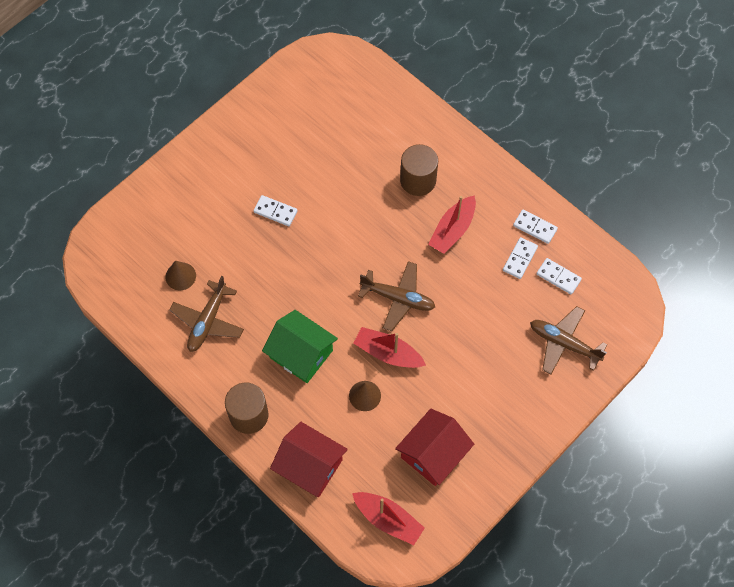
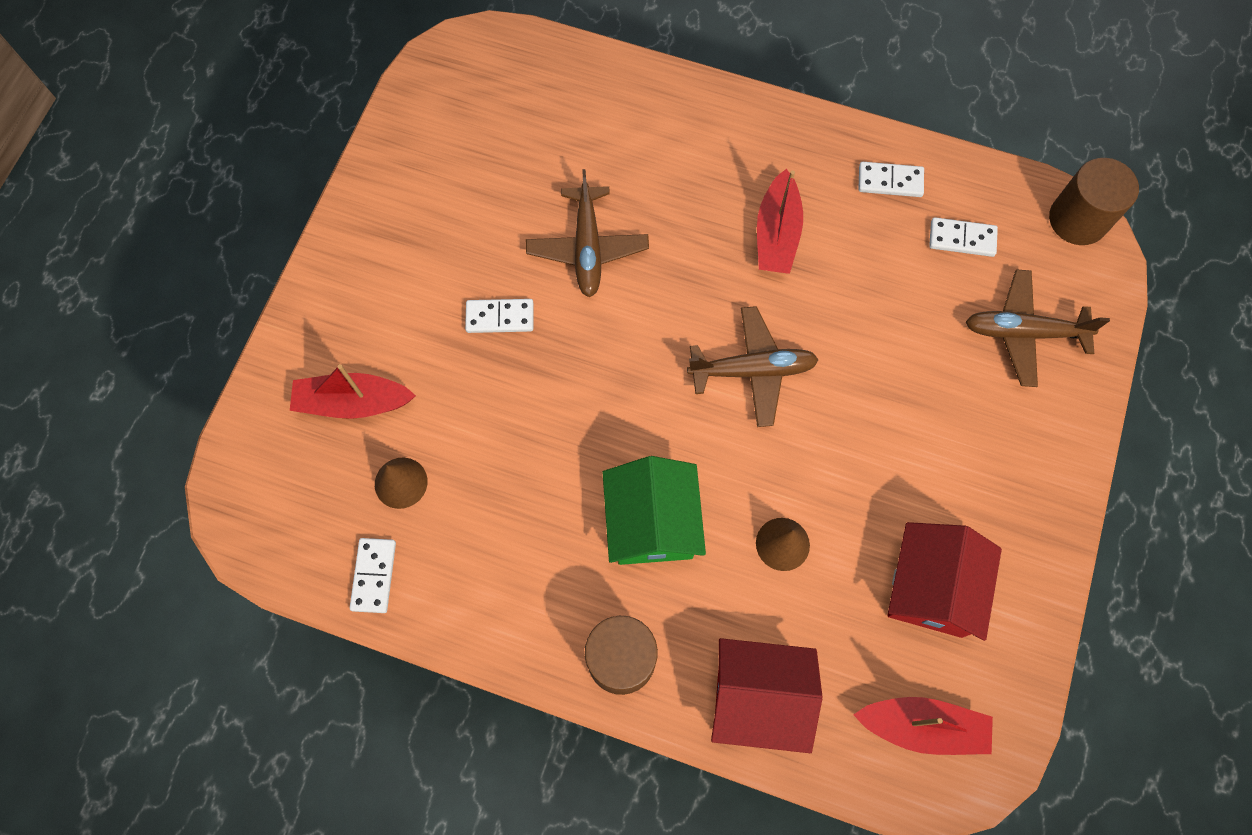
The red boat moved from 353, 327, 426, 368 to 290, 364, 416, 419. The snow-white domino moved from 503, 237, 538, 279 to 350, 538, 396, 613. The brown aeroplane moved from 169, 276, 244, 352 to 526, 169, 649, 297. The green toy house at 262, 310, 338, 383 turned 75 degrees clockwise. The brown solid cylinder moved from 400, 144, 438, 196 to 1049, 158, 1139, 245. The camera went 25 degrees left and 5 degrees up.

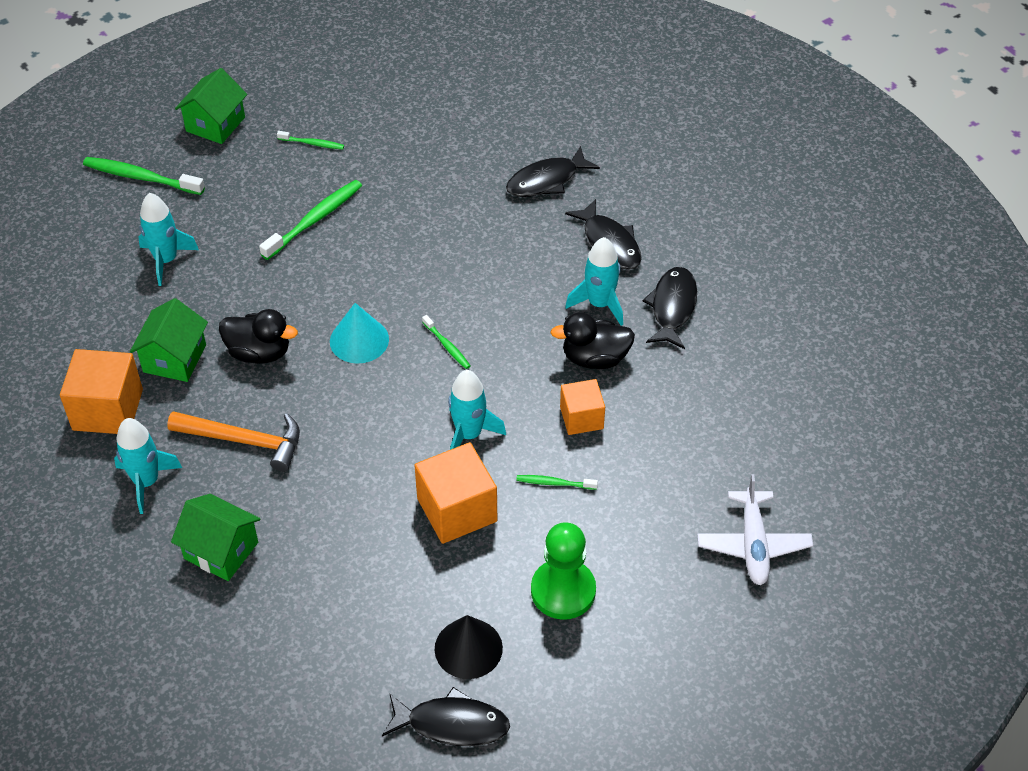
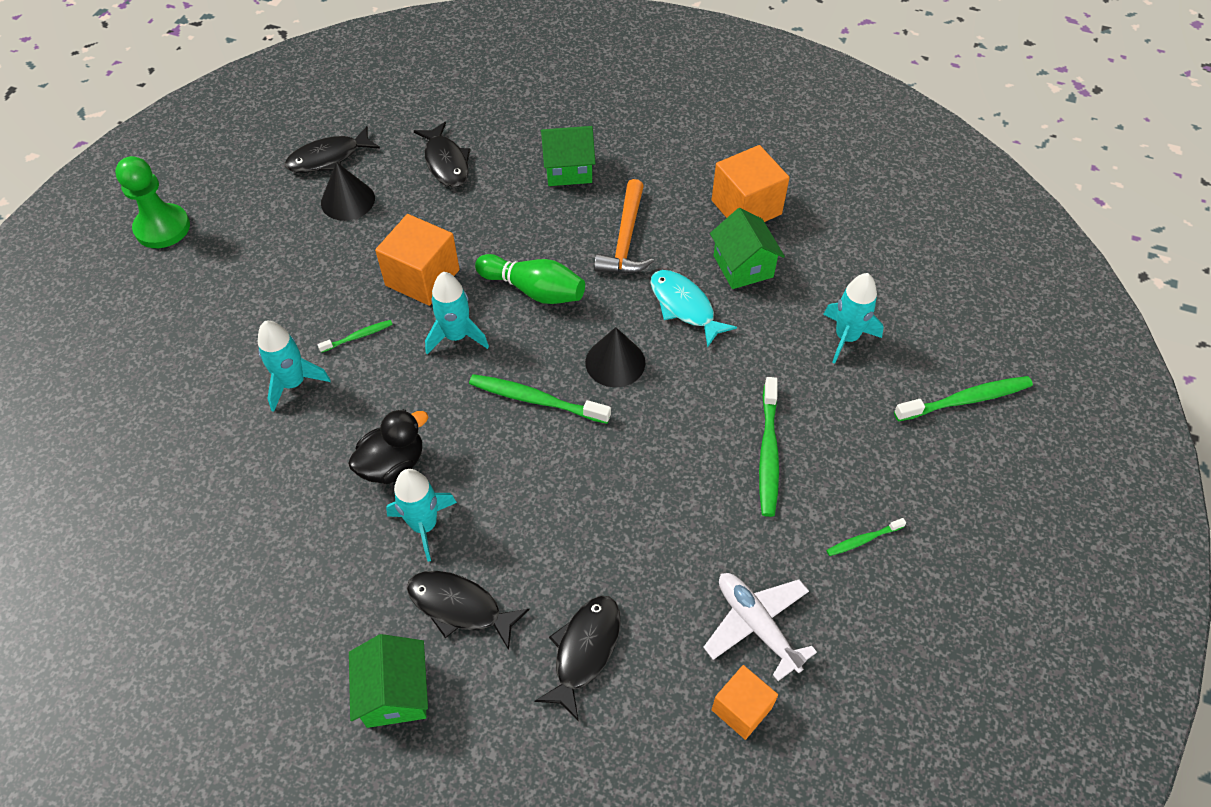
The green chess pawn moved from 531, 522, 596, 620 to 115, 156, 190, 248. The turquoise rocket moved from 114, 418, 182, 514 to 258, 321, 331, 412. The green toy house moved from 175, 68, 247, 144 to 349, 634, 428, 728. The ebony fish figure moved from 643, 267, 697, 349 to 414, 122, 471, 187. The green dental brush at 422, 315, 470, 369 changed to 1.86 times the size. The green tenpin at 475, 254, 585, 304 appeared. The turquoise cone shape at 330, 303, 389, 364 became the ebony cone shape at 585, 327, 645, 387. The orange claw hammer at 167, 411, 300, 472 turned 60 degrees counterclockwise. The ebony duck at 219, 309, 298, 364 was replaced by the turquoise fish figure at 650, 270, 737, 348. The snow-white aeroplane moved from 697, 474, 813, 585 to 703, 573, 817, 681. The orange cube moved from 560, 379, 605, 435 to 712, 665, 778, 740. The camera went 145 degrees right and 5 degrees up.

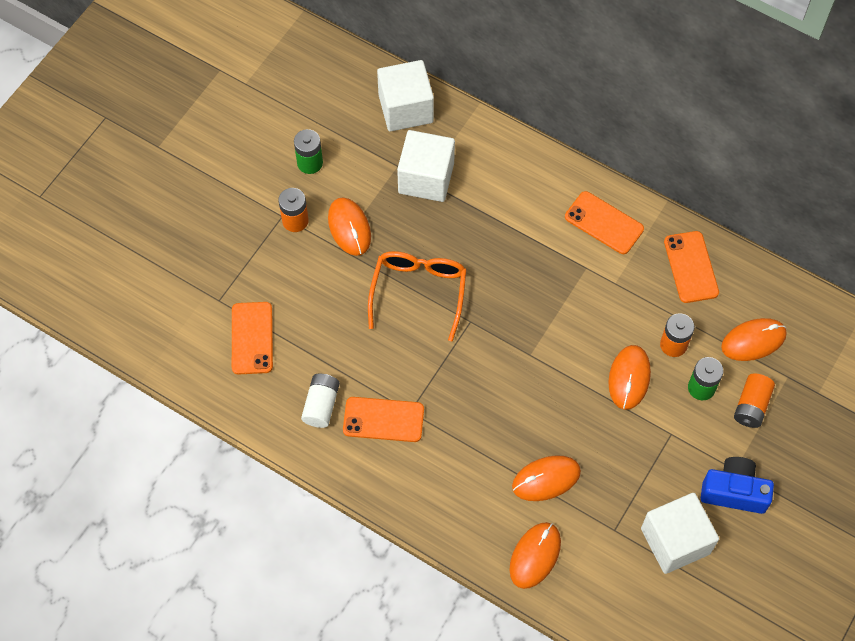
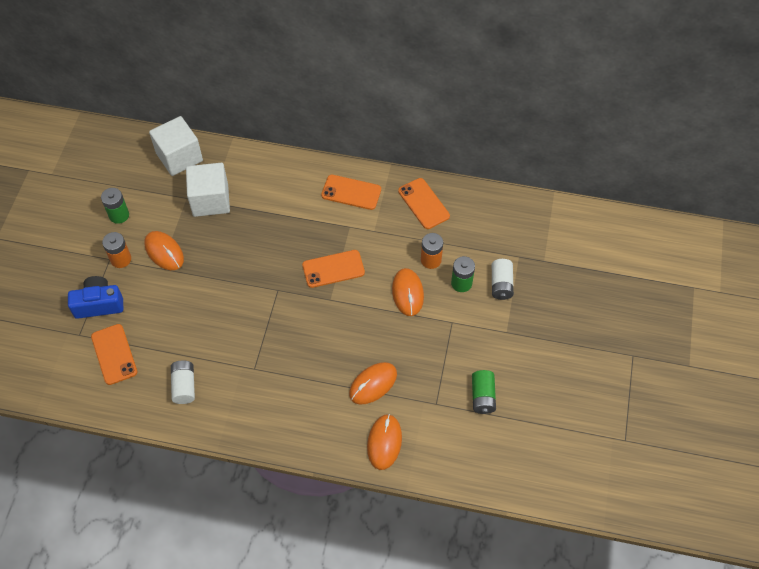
The royal blue camera moved from 701, 457, 774, 514 to 68, 276, 123, 319. The orange smartphone moved from 343, 397, 424, 442 to 302, 250, 365, 288. The snow-white cube at 641, 493, 719, 574 was replaced by the green power cell at 472, 370, 496, 414. The orange power cell at 734, 373, 775, 428 became the snow-white power cell at 492, 259, 514, 300. The orange eyeglasses at 368, 251, 466, 341 disappeared. The orange computer mouse at 721, 318, 787, 361 disappeared. The camera went 20 degrees left and 5 degrees down.

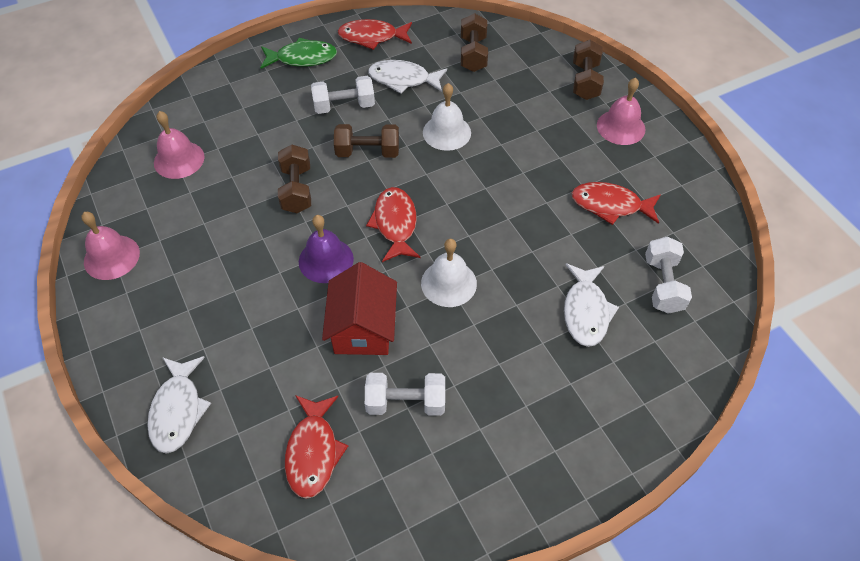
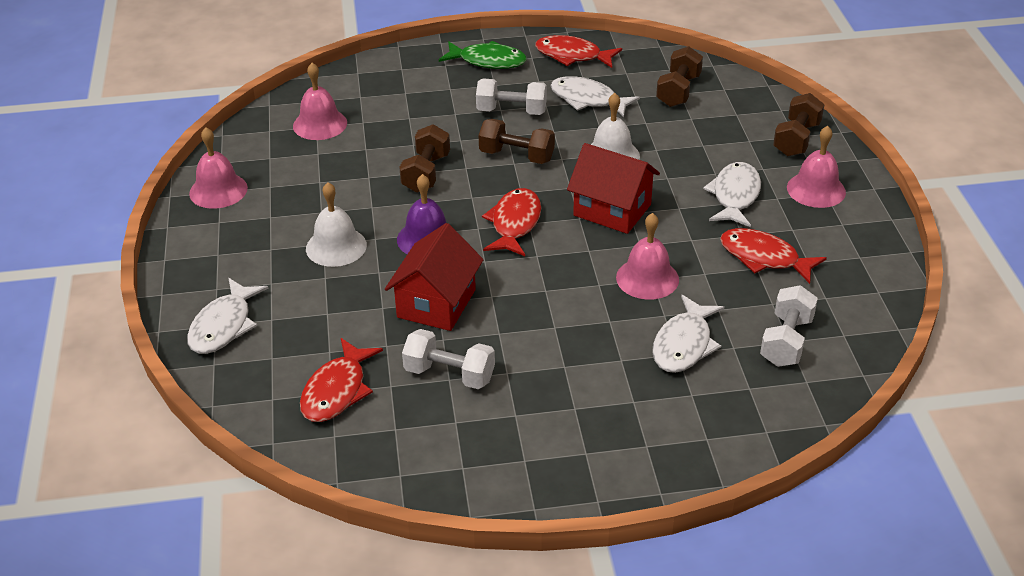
The snow-white bell moved from 421, 239, 477, 307 to 306, 182, 367, 267. The red toy house at 567, 143, 660, 234 appeared. The rose-pink bell at 616, 213, 679, 300 appeared. The snow-white fish figure at 703, 162, 761, 227 appeared. The camera went 20 degrees right and 15 degrees down.

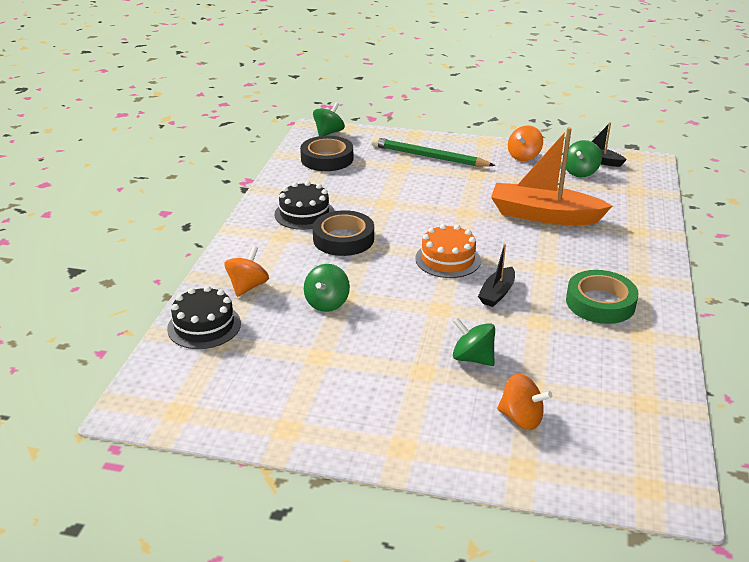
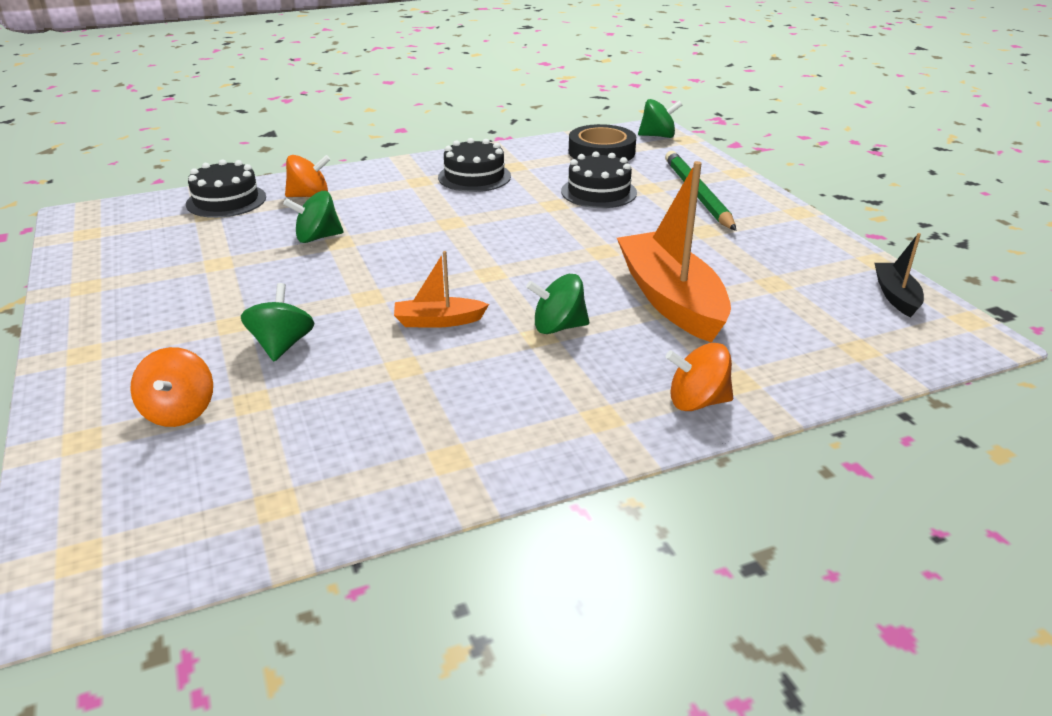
The ebony boat at 478, 244, 515, 307 became the orange boat at 394, 251, 489, 328. The green toy top moved from 566, 140, 602, 177 to 526, 274, 589, 334. The ebony cake at 561, 151, 637, 208 appeared. The orange toy top moved from 508, 125, 543, 161 to 666, 343, 733, 411. The ebony roll of tape at 313, 210, 374, 256 disappeared. The orange cake at 415, 224, 481, 278 disappeared. The green roll of tape at 566, 270, 638, 324 disappeared. The camera went 55 degrees right and 0 degrees up.

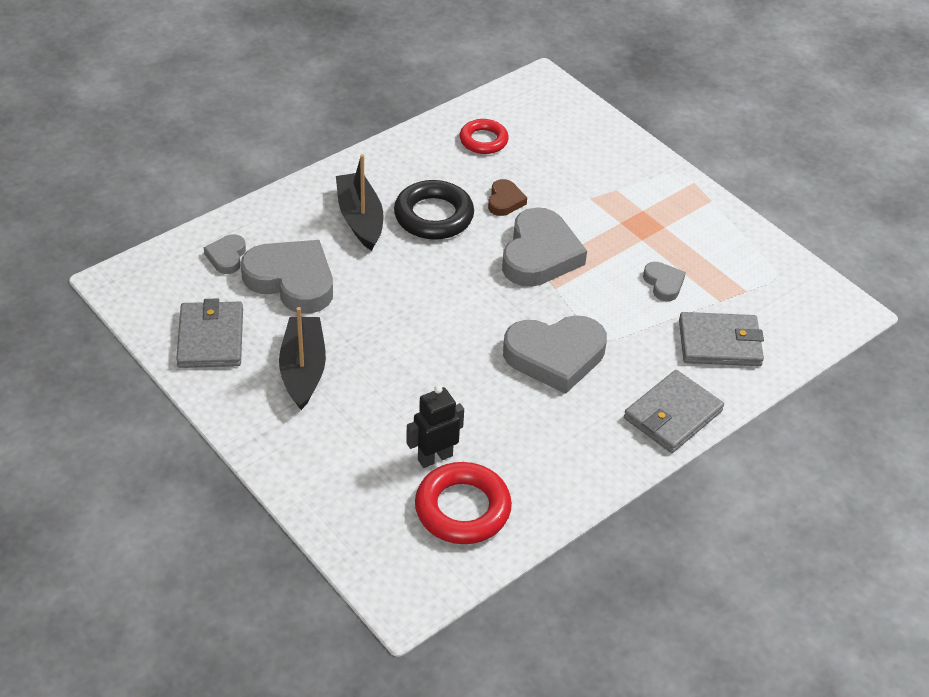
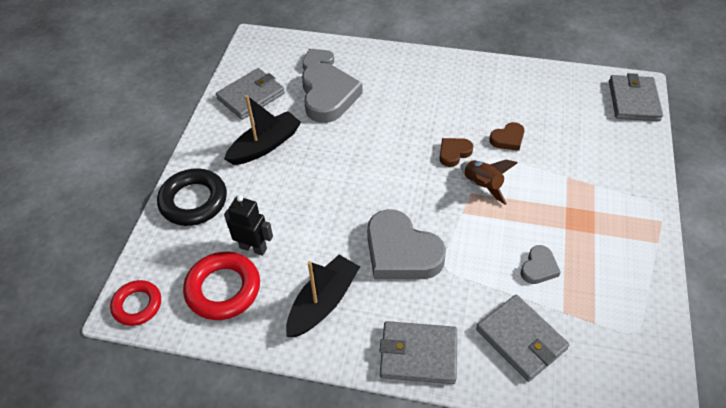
The red hoop moved from 460, 119, 509, 154 to 110, 280, 161, 326. The ebony hoop moved from 394, 180, 474, 240 to 157, 168, 227, 226. The ebony boat moved from 336, 154, 383, 251 to 286, 255, 360, 337. The brown heart at 440, 138, 473, 167 appeared. The ash-grey heart at 502, 207, 587, 287 was replaced by the brown rocket at 461, 160, 517, 205. The ash-grey wallet at 609, 73, 663, 121 appeared. The camera went 55 degrees right and 5 degrees up.

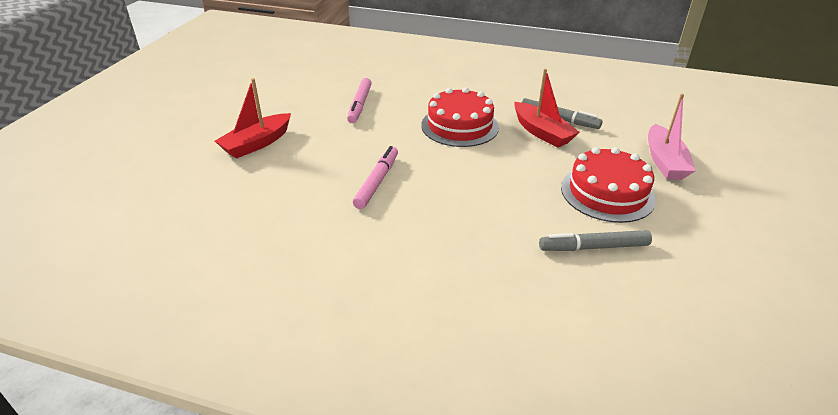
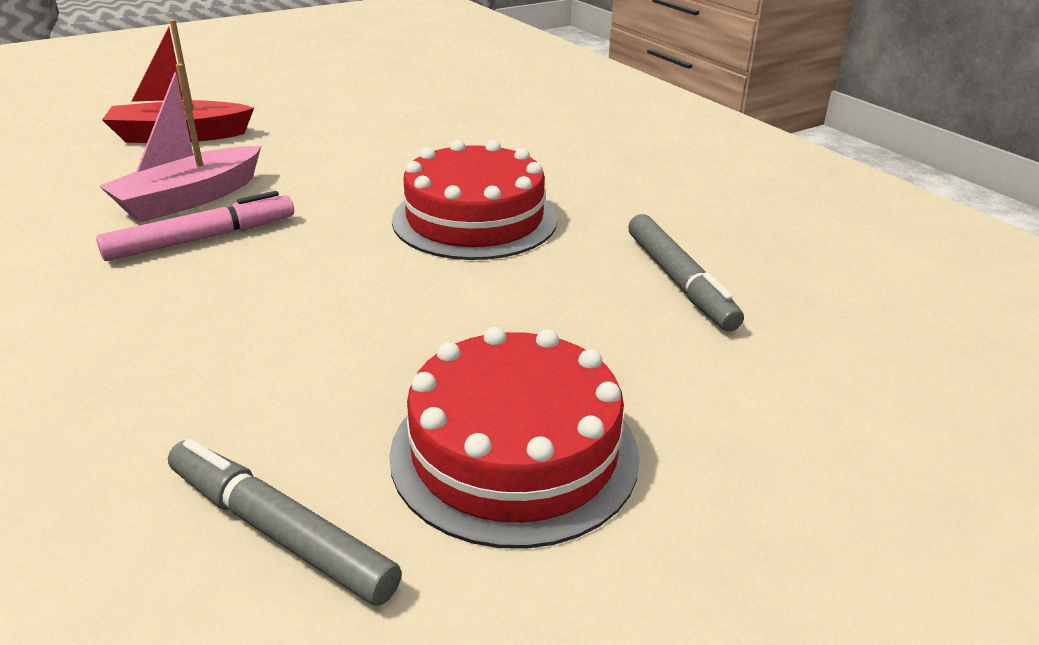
The rose-pink boat moved from 648, 94, 696, 180 to 99, 64, 261, 222. The rose-pink felt pen at 347, 78, 372, 123 disappeared. The red boat at 514, 69, 580, 148 disappeared. The camera went 40 degrees right and 5 degrees down.

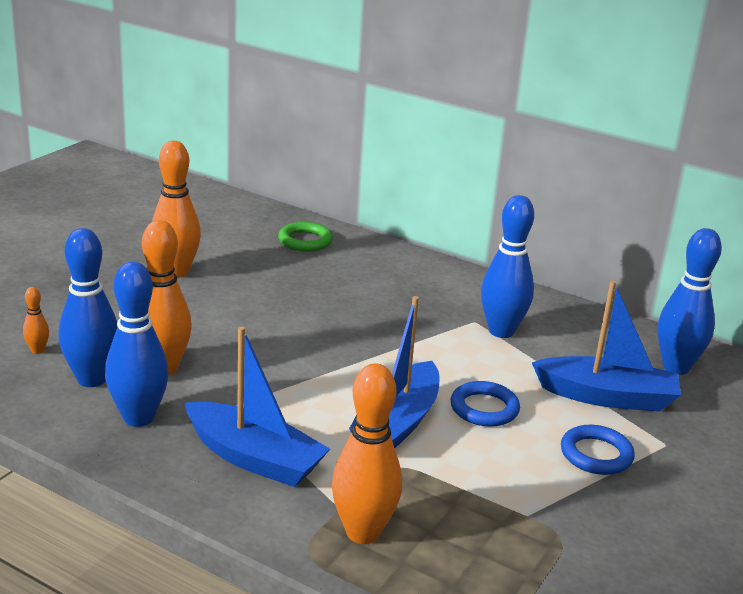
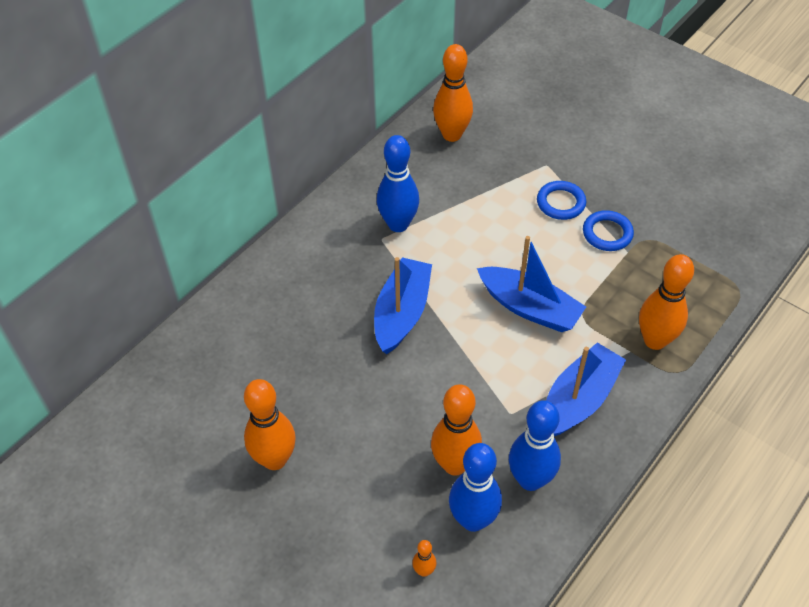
The royal blue boat moved from 532, 281, 681, 412 to 374, 257, 432, 354. The royal blue tenpin at 657, 228, 722, 375 became the orange tenpin at 433, 44, 473, 142. The royal blue hoop moved from 451, 381, 520, 427 to 583, 210, 634, 251. The green hoop at 278, 222, 333, 252 disappeared. The camera went 80 degrees left and 25 degrees up.

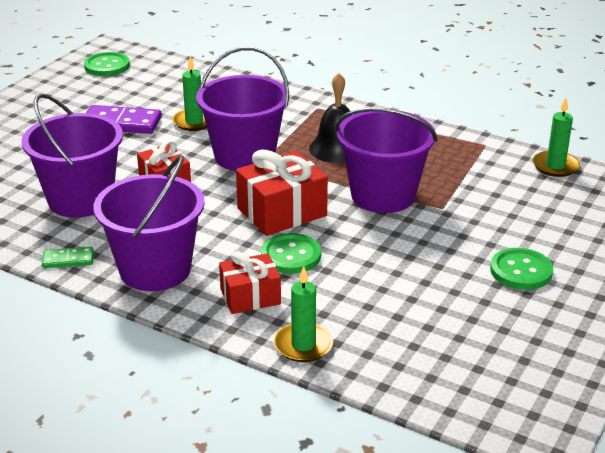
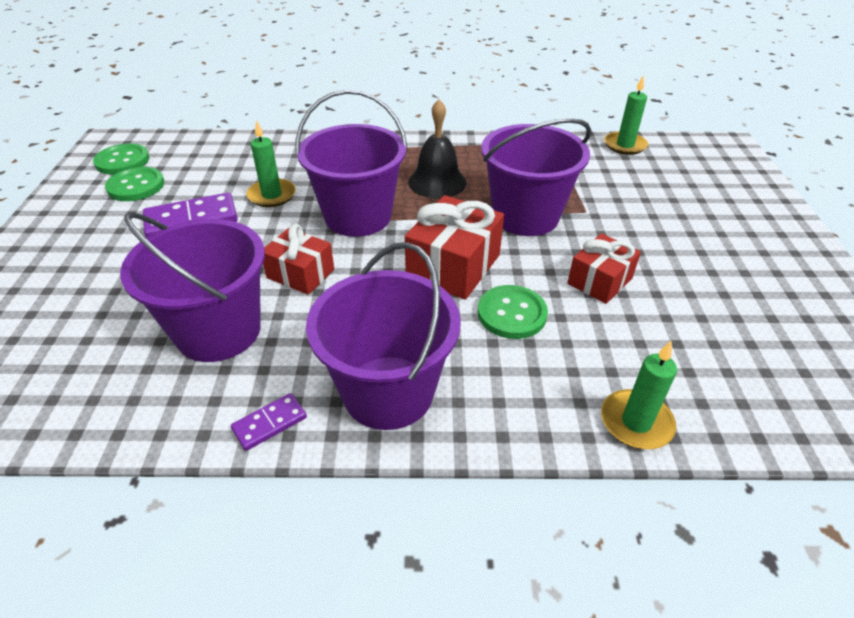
The green sewing button moved from 490, 248, 553, 290 to 105, 167, 164, 201. The green domino at 42, 247, 94, 268 became the violet domino at 231, 393, 307, 451. The red gift moved from 219, 251, 281, 314 to 567, 233, 641, 304. The camera went 30 degrees left and 10 degrees up.

